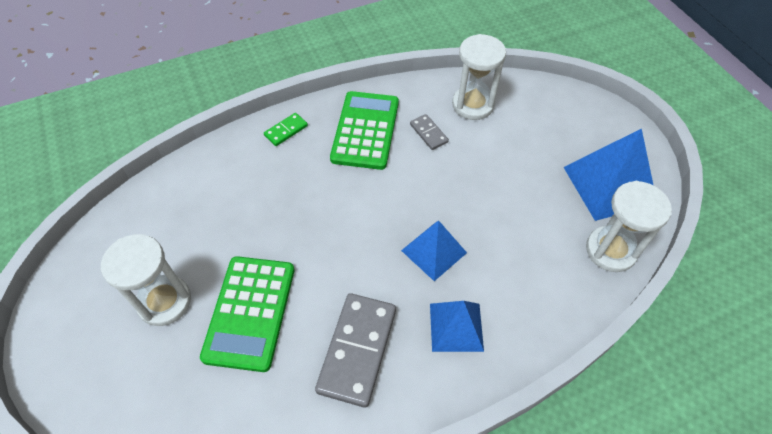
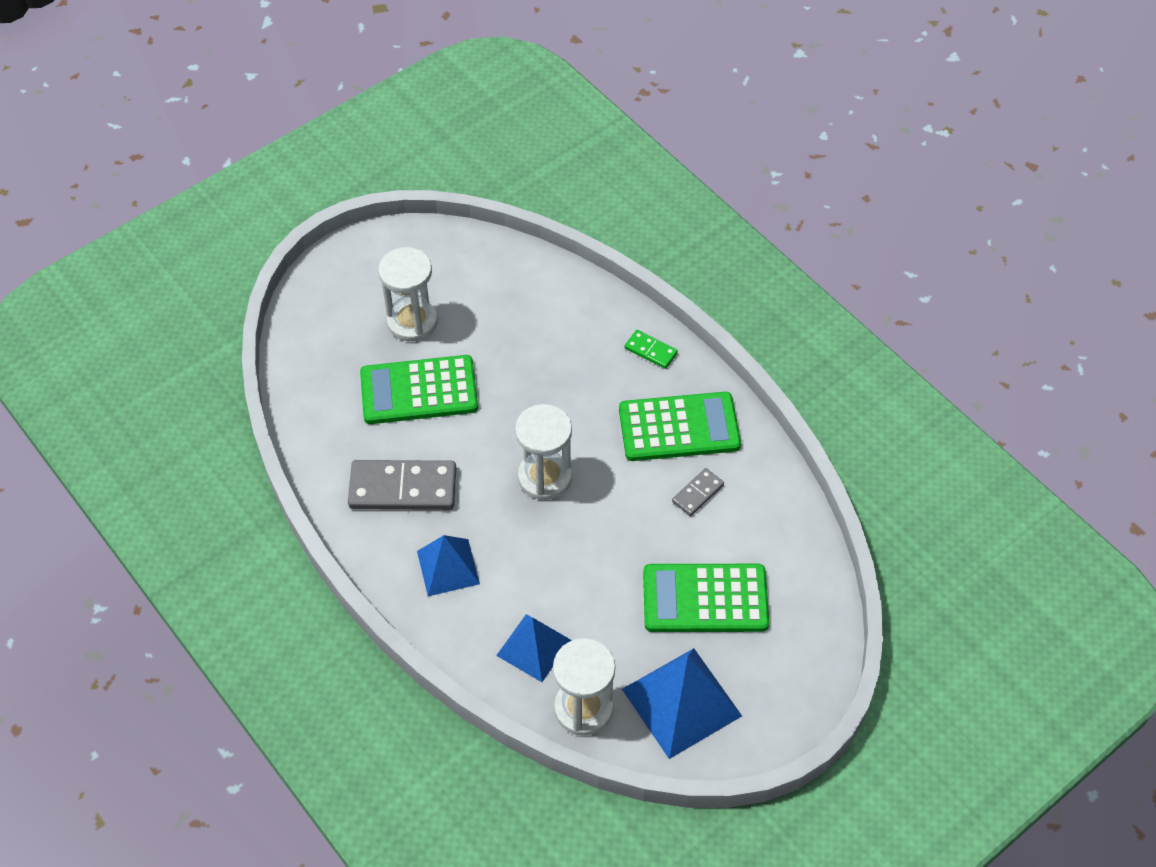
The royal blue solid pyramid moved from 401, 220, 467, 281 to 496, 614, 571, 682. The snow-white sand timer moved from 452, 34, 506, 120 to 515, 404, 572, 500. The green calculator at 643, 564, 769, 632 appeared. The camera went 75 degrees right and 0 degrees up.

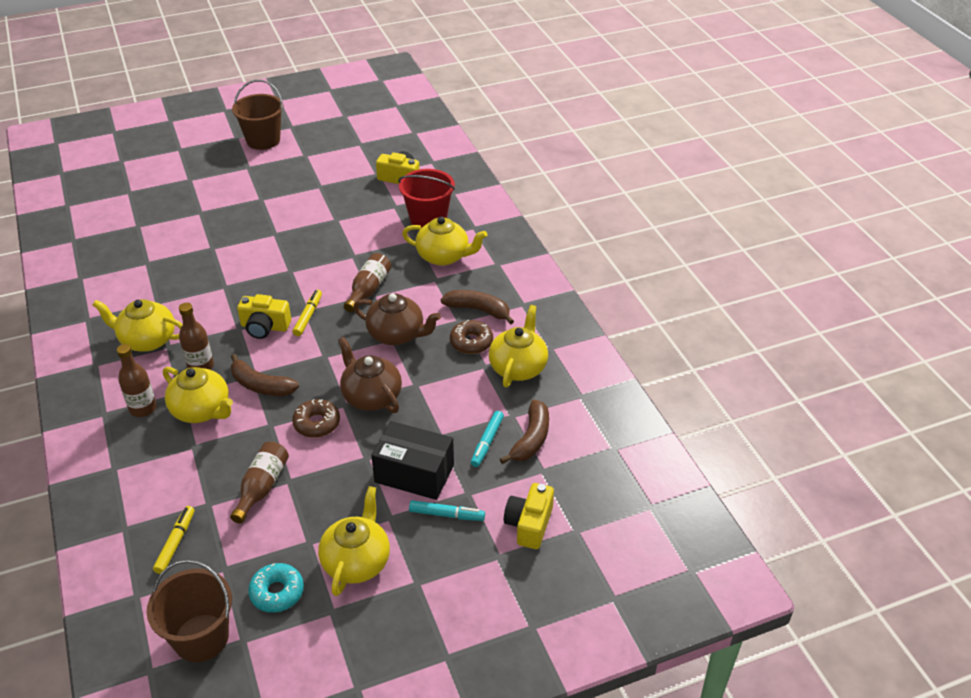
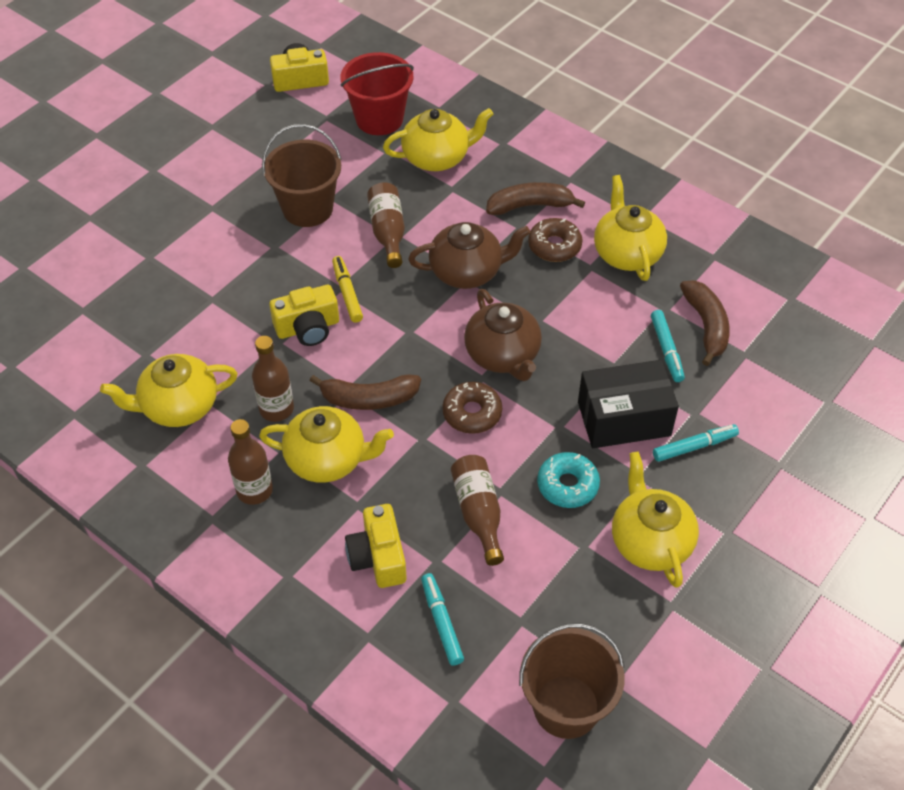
The brown sand bucket moved from 232, 80, 283, 150 to 262, 124, 342, 227. The golden camera moved from 504, 483, 554, 549 to 345, 504, 407, 588. The golden felt pen at 153, 506, 194, 574 became the turquoise felt pen at 421, 573, 464, 666. The brown teapot at 338, 337, 402, 413 turned 135 degrees counterclockwise. The turquoise glazed donut moved from 248, 563, 304, 613 to 537, 452, 600, 508. The camera went 30 degrees left and 10 degrees up.

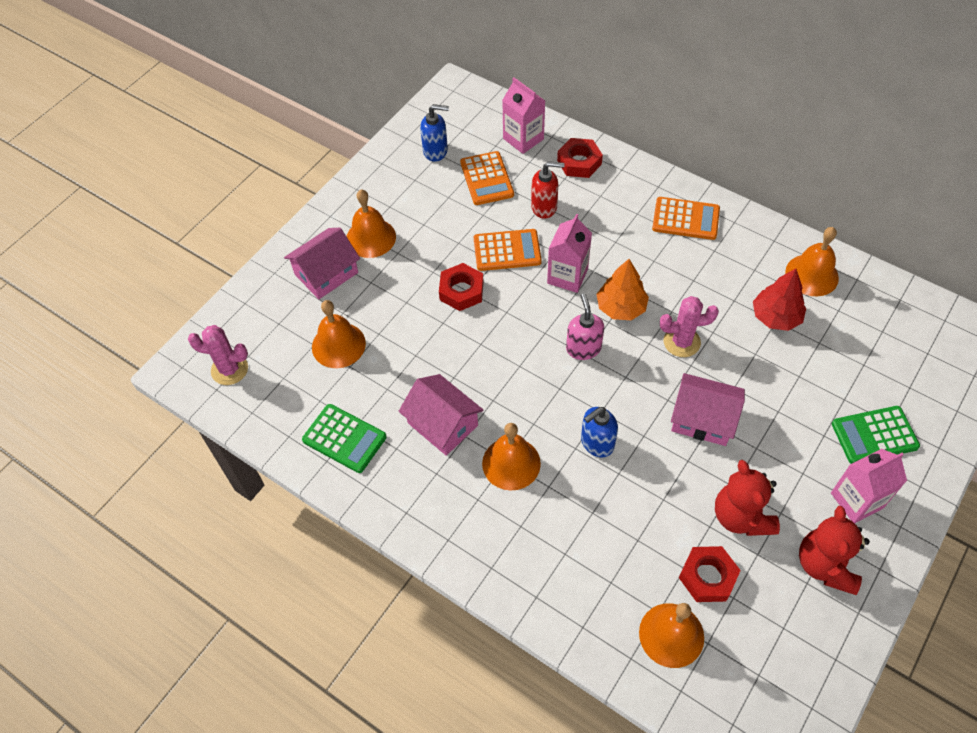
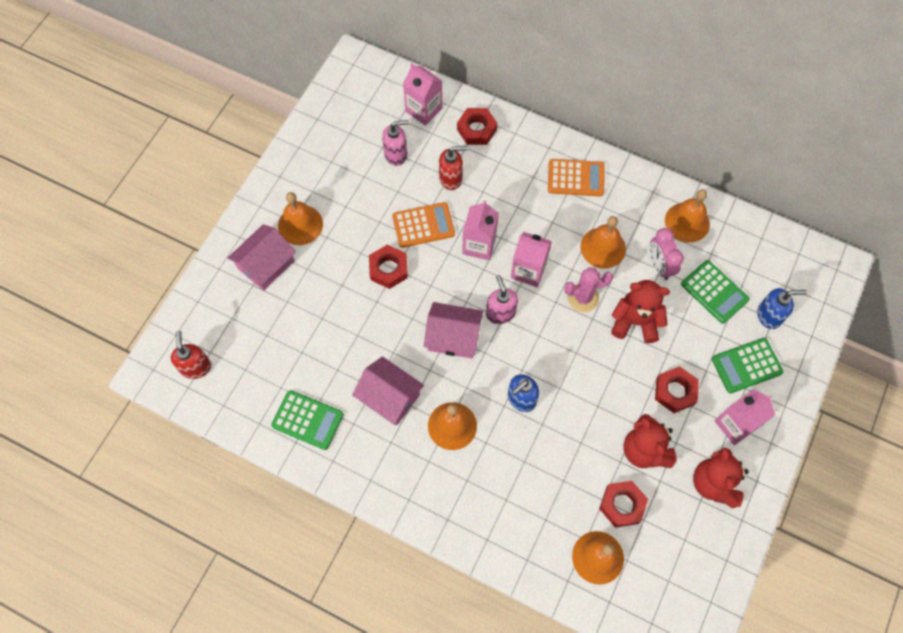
The rose-pink cactus at 188, 325, 248, 385 was replaced by the red soap dispenser at 171, 331, 211, 379. The orange calculator at 460, 151, 514, 205 was replaced by the rose-pink soap dispenser at 382, 120, 409, 166. The rose-pink toy house moved from 671, 373, 745, 446 to 424, 302, 483, 358. The orange toy tree at 597, 259, 649, 320 was replaced by the rose-pink juice carton at 511, 232, 552, 287. The orange bell moved from 312, 300, 366, 368 to 580, 216, 626, 269. The red teddy bear at 611, 280, 670, 343 appeared. The red toy tree at 753, 268, 806, 331 was replaced by the rose-pink bedside clock at 650, 228, 684, 280. The red hexagon nut at 655, 366, 699, 413 appeared. The green calculator at 681, 260, 750, 324 appeared. The royal blue soap dispenser moved from 420, 104, 449, 162 to 758, 288, 807, 329. The camera went 10 degrees left and 10 degrees up.

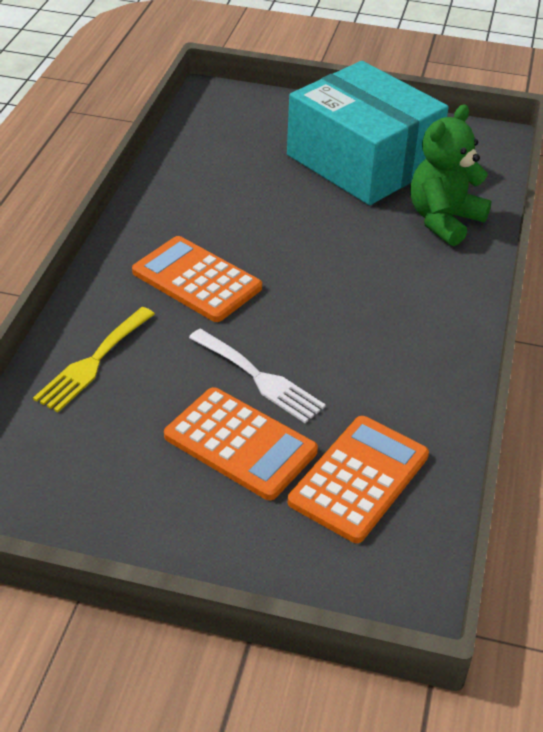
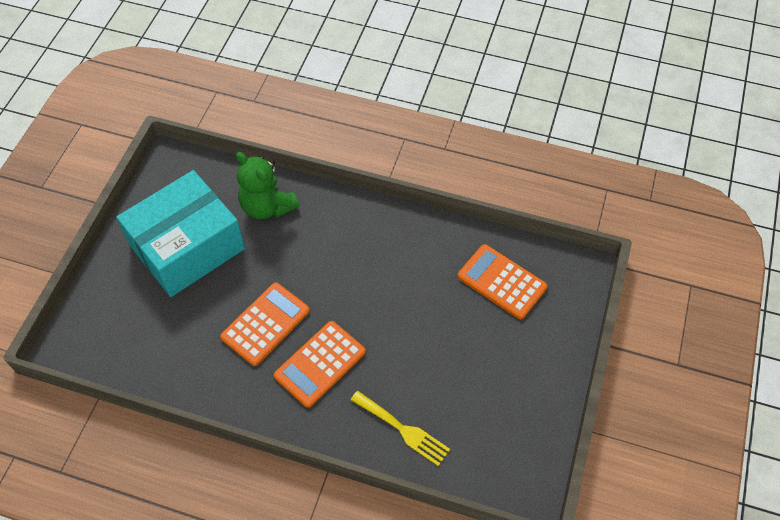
The orange calculator moved from 164, 387, 318, 500 to 220, 282, 310, 366. The snow-white dinner fork at 189, 329, 326, 423 disappeared. The camera went 85 degrees left and 15 degrees up.

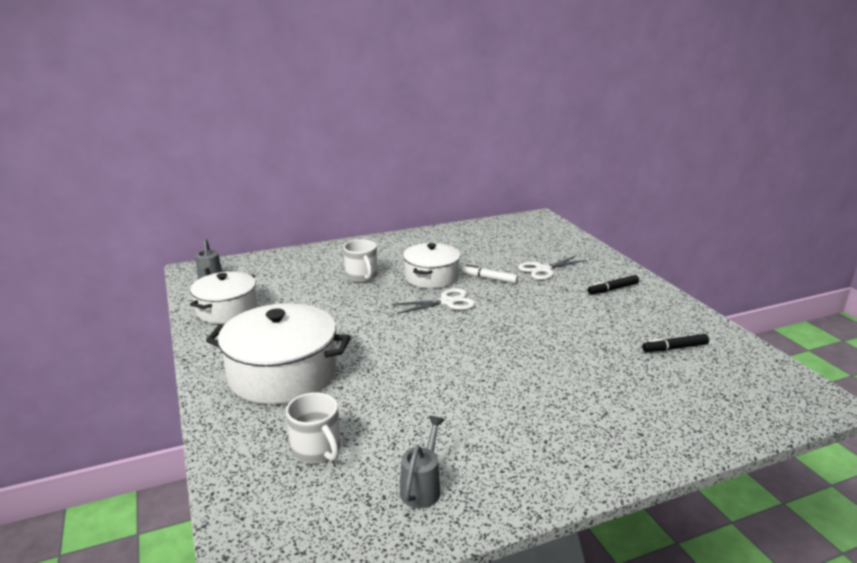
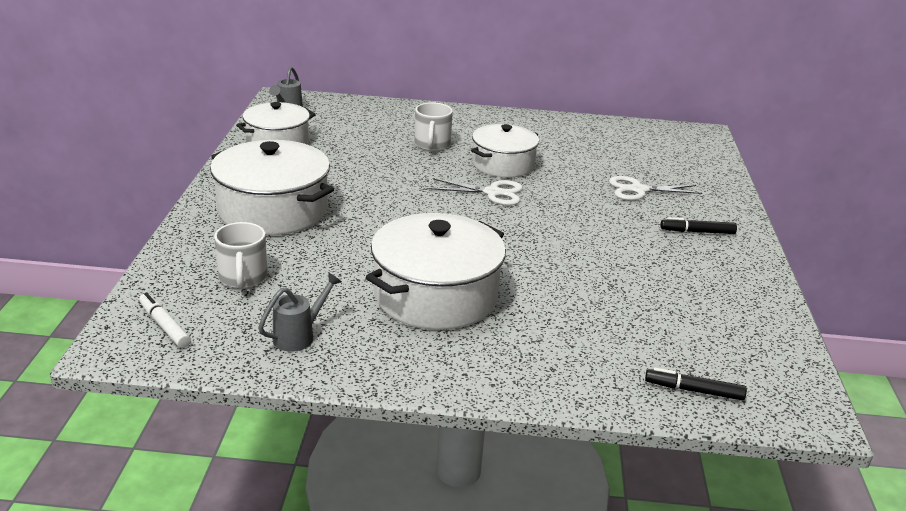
The snow-white felt pen moved from 462, 264, 518, 284 to 139, 292, 191, 348. The snow-white stockpot at 366, 213, 506, 330 appeared. The ebony felt pen moved from 642, 334, 709, 352 to 645, 368, 747, 401. The camera went 25 degrees right and 5 degrees up.

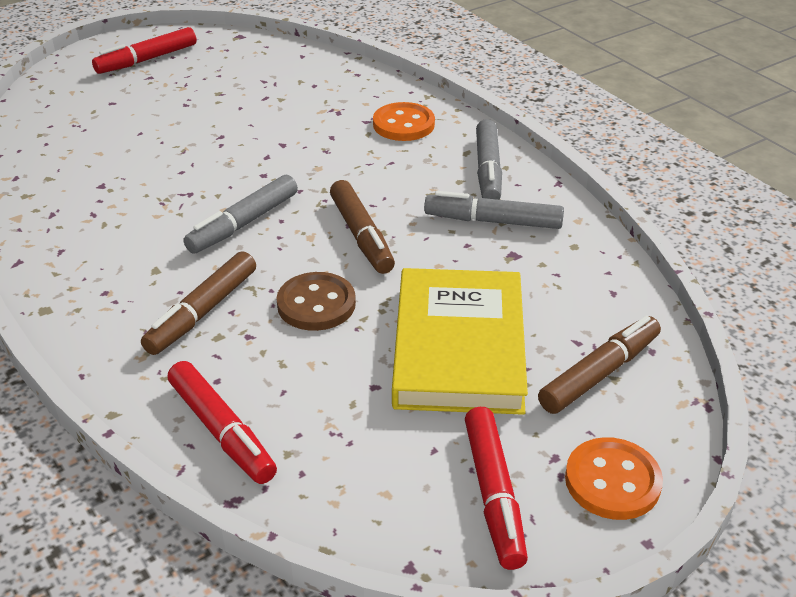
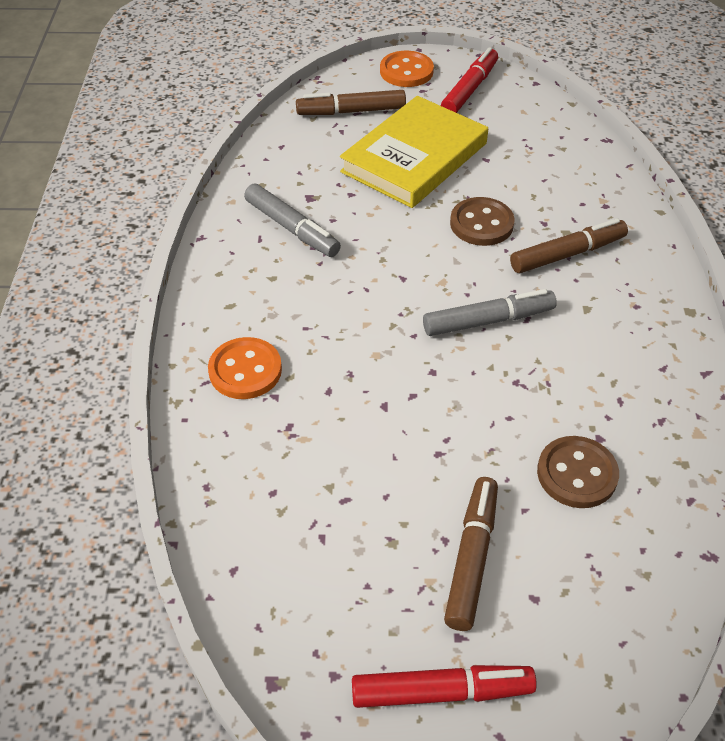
The brown felt pen moved from 330, 180, 395, 274 to 444, 477, 498, 631. The brown sewing button at 537, 436, 619, 508 appeared. The red felt pen at 168, 361, 277, 484 disappeared. The ash-grey felt pen at 476, 119, 502, 200 disappeared. The camera went 145 degrees left and 10 degrees up.

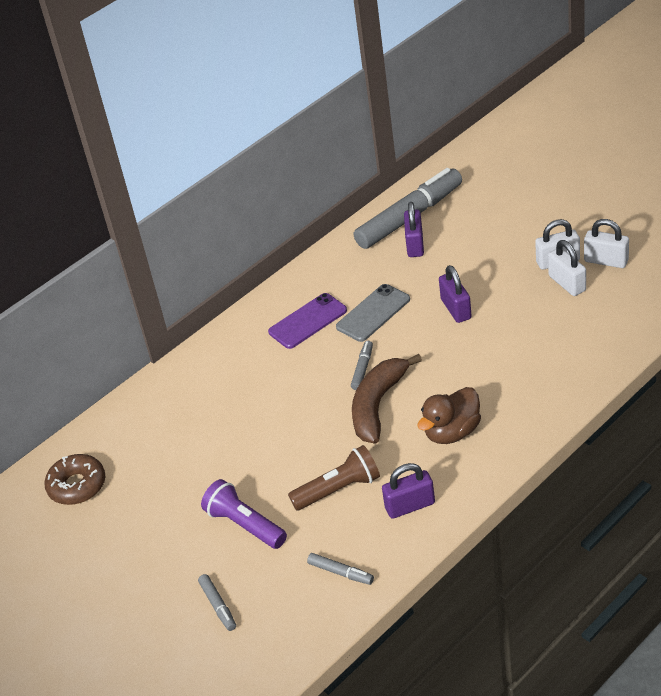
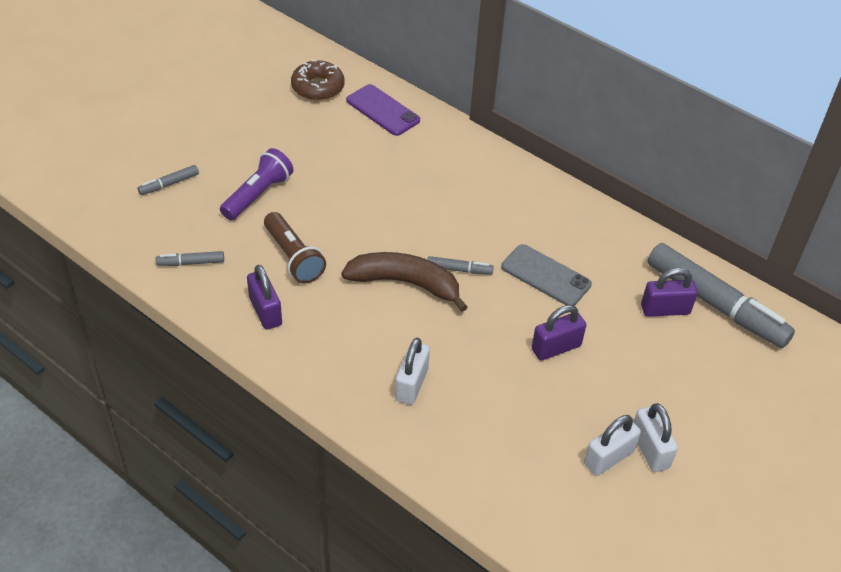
The ash-grey felt pen at 307, 553, 374, 585 turned 60 degrees clockwise. The violet smartphone moved from 268, 293, 347, 349 to 346, 84, 420, 136. The snow-white small lock moved from 584, 219, 629, 268 to 395, 338, 430, 405. The brown duck at 417, 387, 481, 444 disappeared. The camera went 75 degrees right and 5 degrees up.

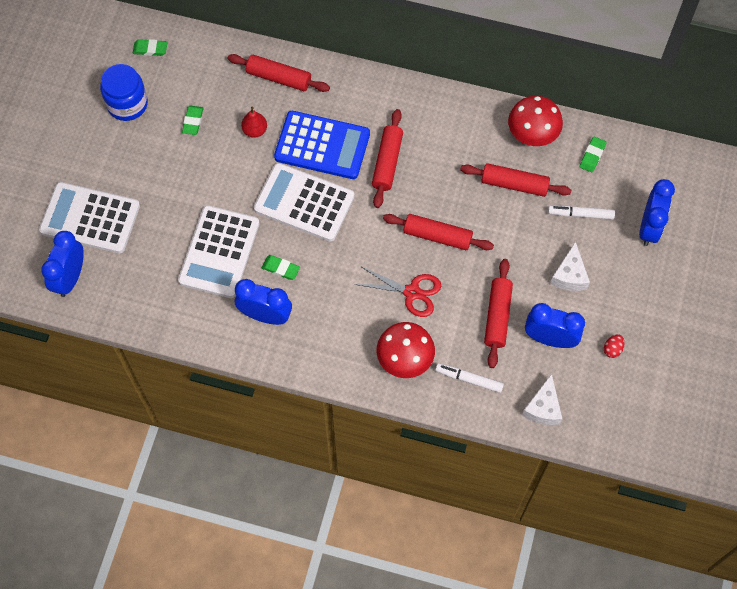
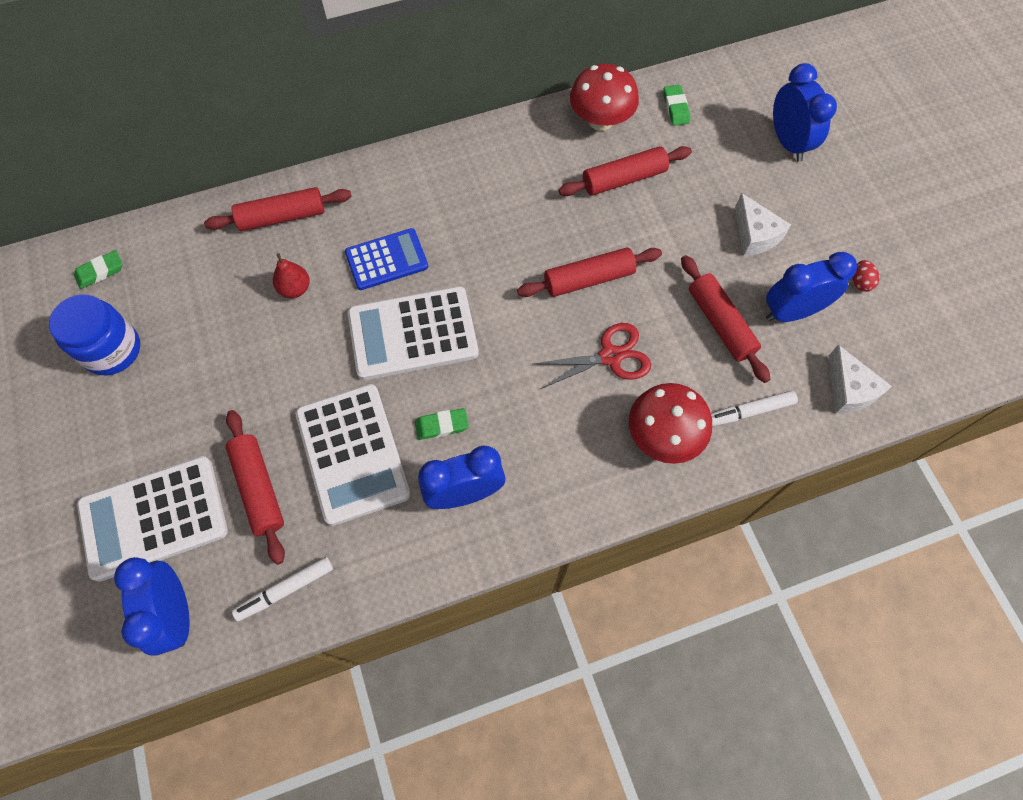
The red pastry roller moved from 372, 109, 403, 208 to 226, 410, 285, 565. The snow-white felt pen moved from 548, 206, 615, 220 to 232, 557, 333, 621. The royal blue calculator at 274, 111, 370, 179 changed to 0.64 times the size. The green gum eraser at 182, 106, 203, 135 disappeared. The camera went 35 degrees left and 0 degrees up.

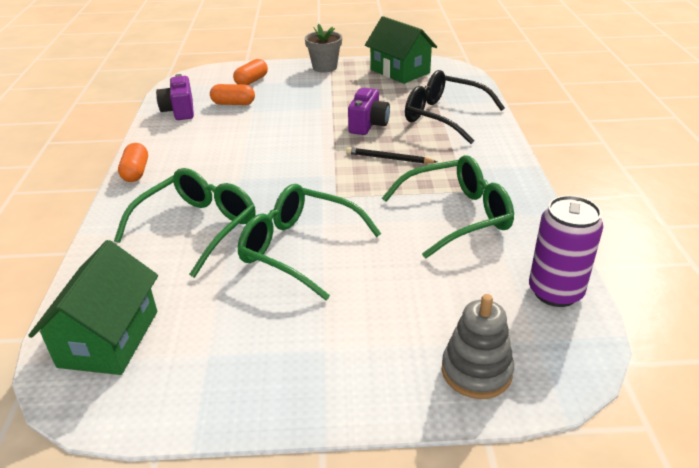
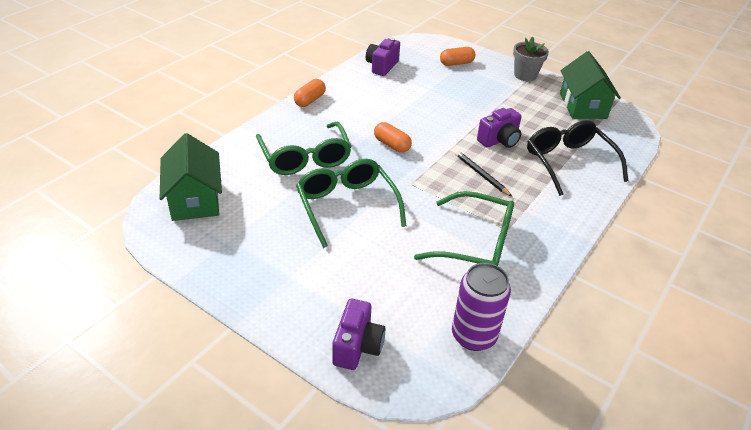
The green toy house at 28, 240, 158, 375 turned 60 degrees counterclockwise. The green eyeglasses at 114, 168, 256, 278 turned 90 degrees clockwise. The ash-grey stacking toy at 442, 294, 514, 399 was replaced by the violet camera at 333, 299, 385, 370. The orange pill moved from 210, 84, 255, 105 to 374, 122, 412, 153. The camera went 35 degrees right and 5 degrees up.

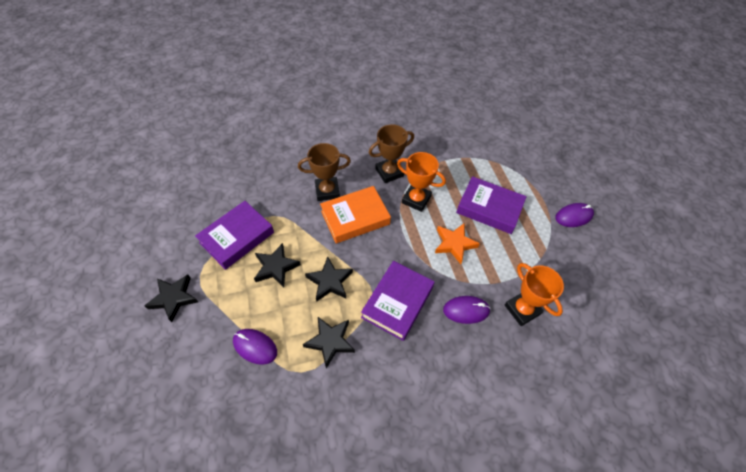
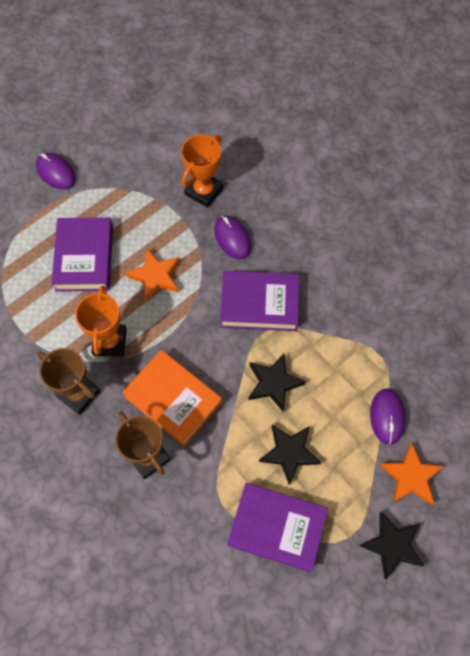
The orange five-pointed star at 380, 443, 444, 505 appeared. The ebony five-pointed star at 303, 317, 355, 369 disappeared. The camera went 115 degrees left and 10 degrees up.

